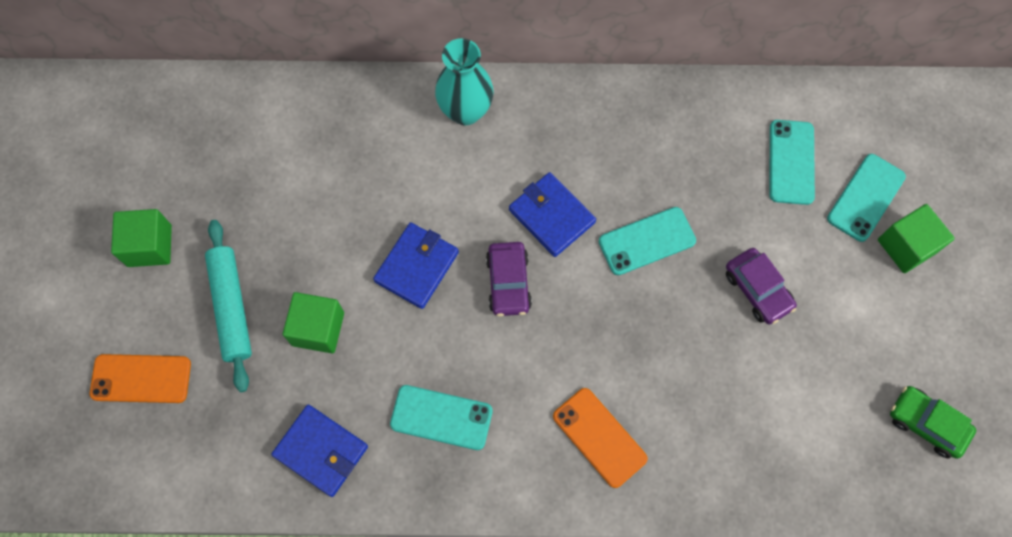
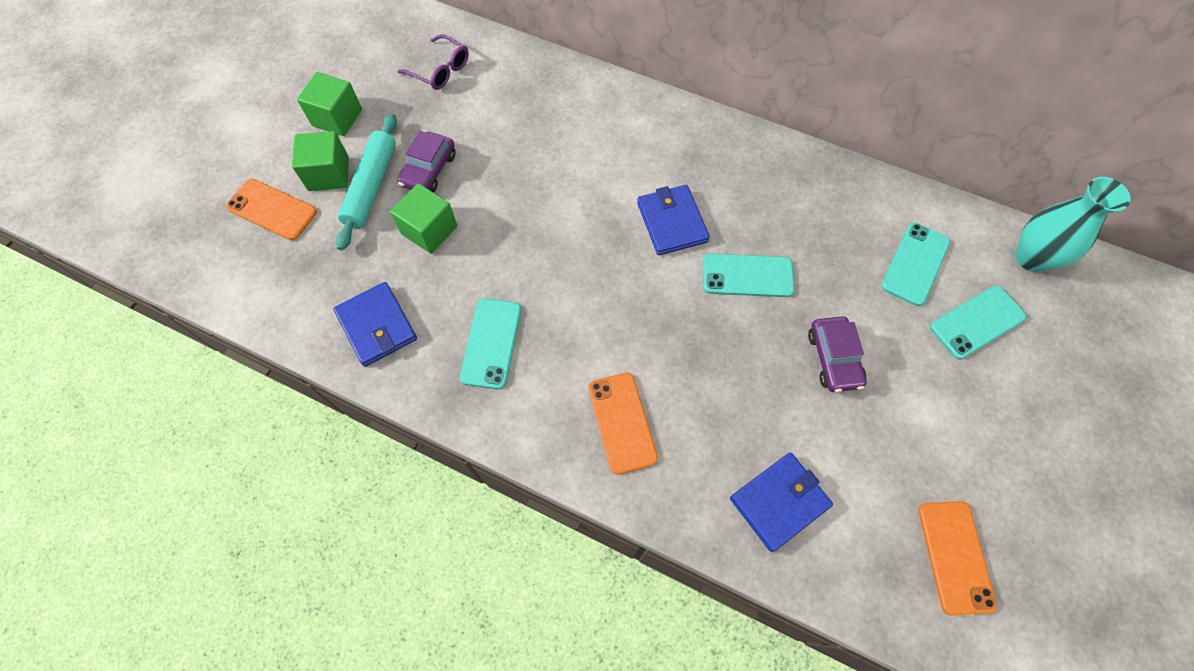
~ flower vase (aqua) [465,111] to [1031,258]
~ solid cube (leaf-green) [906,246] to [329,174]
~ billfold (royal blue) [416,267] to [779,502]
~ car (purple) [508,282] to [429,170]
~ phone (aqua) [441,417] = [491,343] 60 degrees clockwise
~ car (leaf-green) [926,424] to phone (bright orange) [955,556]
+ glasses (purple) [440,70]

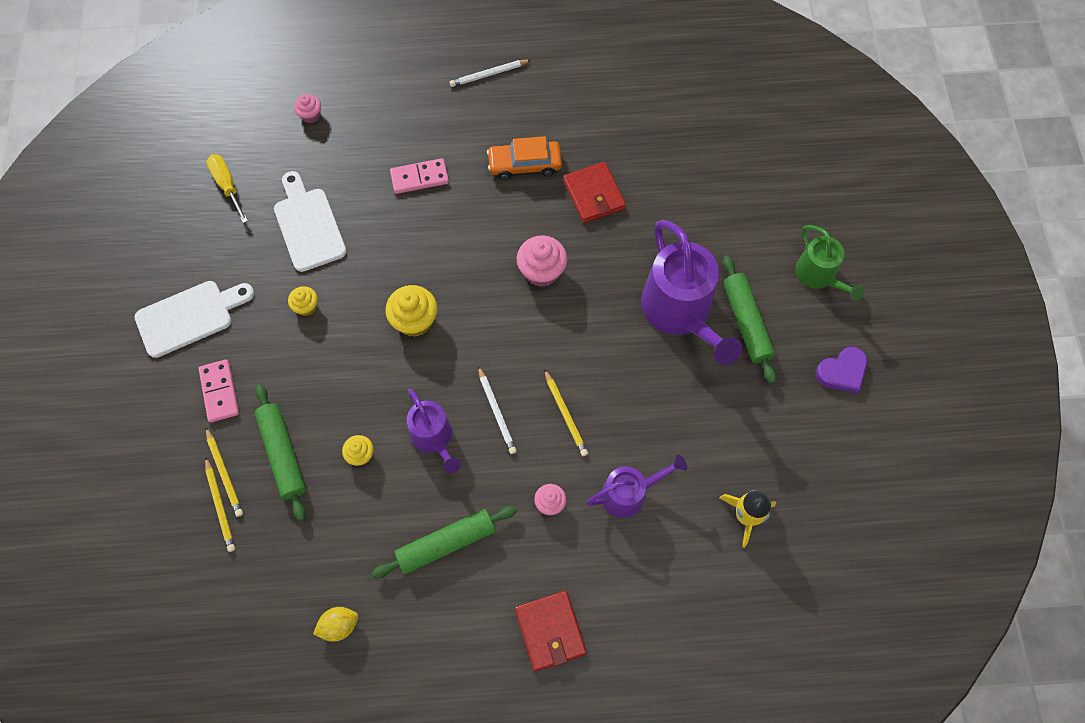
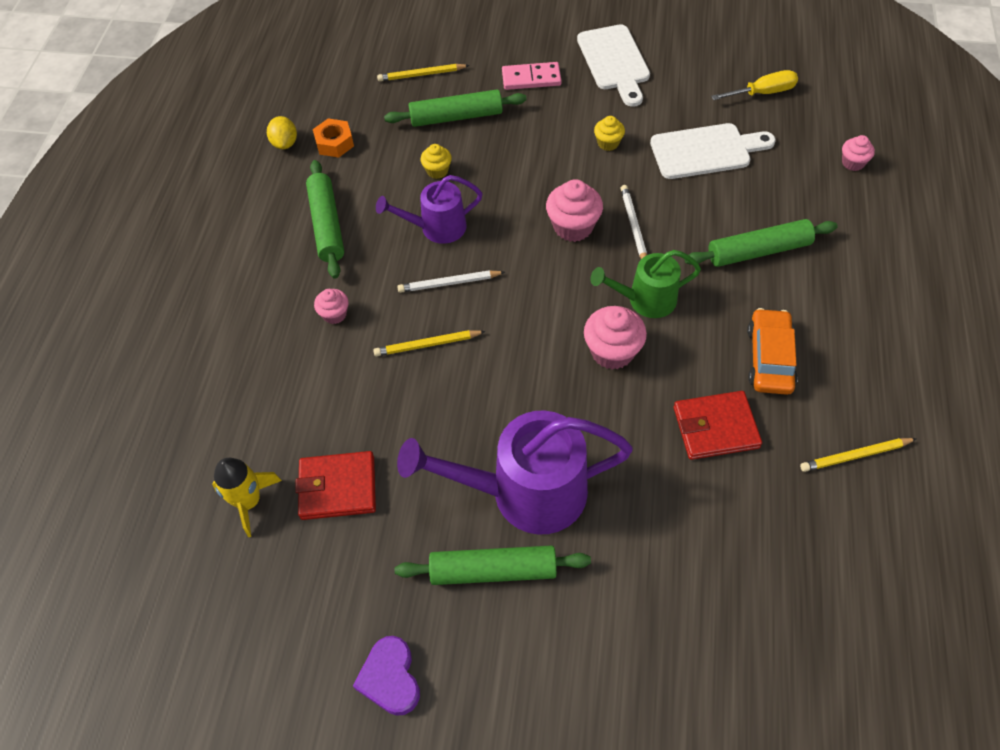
~ pencil (snow-white) [488,74] to [633,226]
~ domino piece (rosy) [419,177] to pastry roller (leaf-green) [759,251]
~ sprinkling can (leaf-green) [819,276] to [645,300]
~ muffin (golden) [415,321] to muffin (rosy) [573,227]
~ pencil (golden) [224,473] to [855,456]
- sprinkling can (purple) [629,493]
~ billfold (scarlet) [550,631] to [337,487]
+ nut (bright orange) [334,143]

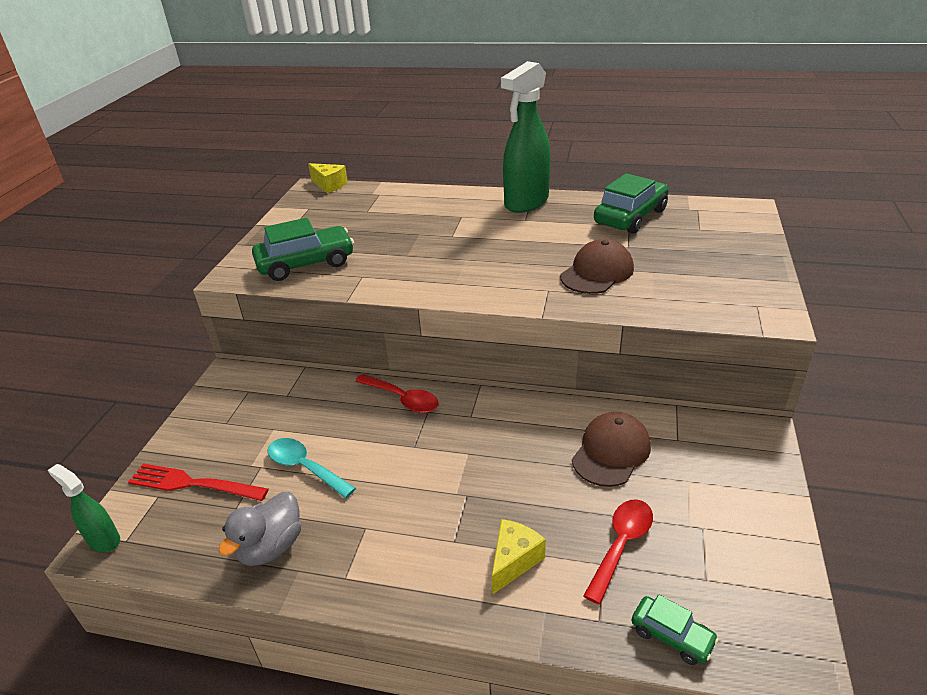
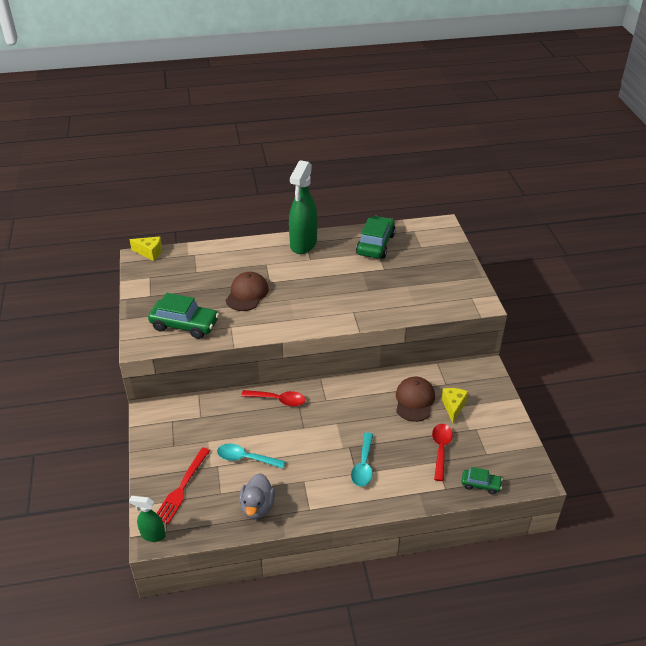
~ car (leaf-green) [306,263] = [184,325] 60 degrees clockwise
~ baseball cap (dark brown) [597,272] to [247,294]
~ table fork (scarlet) [192,484] = [182,488] 60 degrees counterclockwise
~ cheese (golden) [514,561] to [453,407]
+ teaspoon (aqua) [363,466]

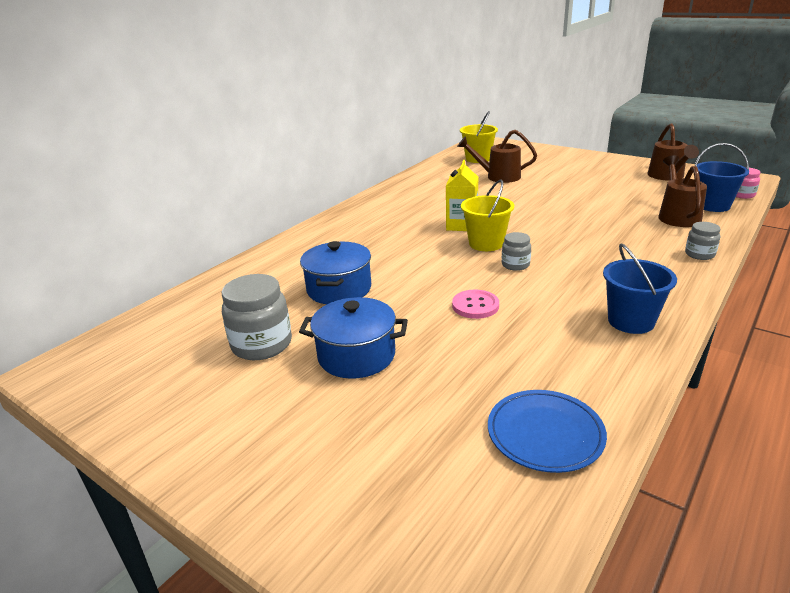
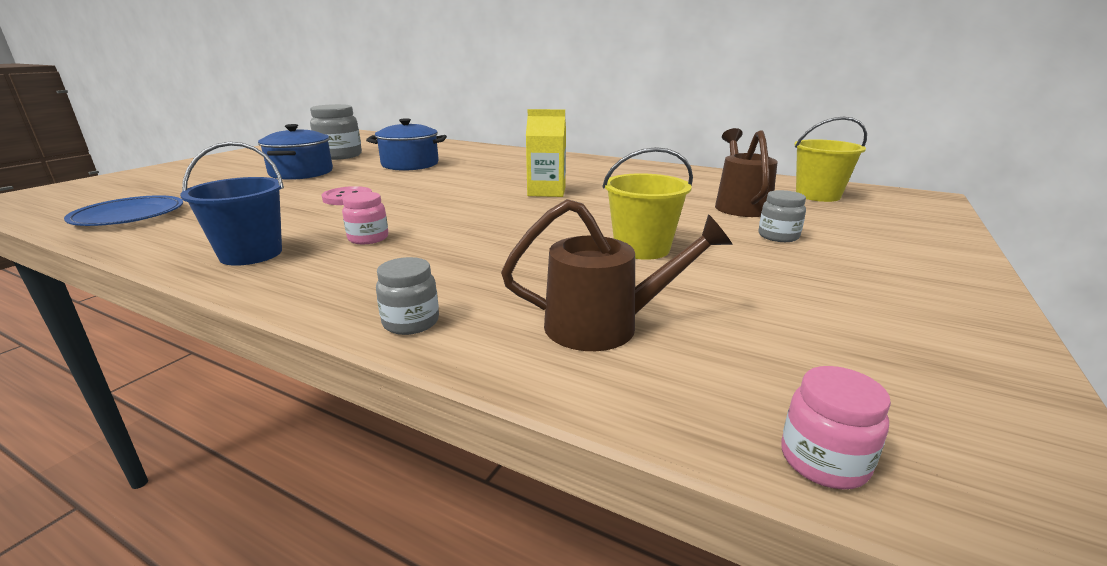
- sprinkling can (dark brown) [667,176]
- pail (royal blue) [712,205]
~ pail (golden) [486,243] to [642,248]
~ jam jar (gray) [515,265] to [778,236]
+ jam jar (rosy) [368,238]

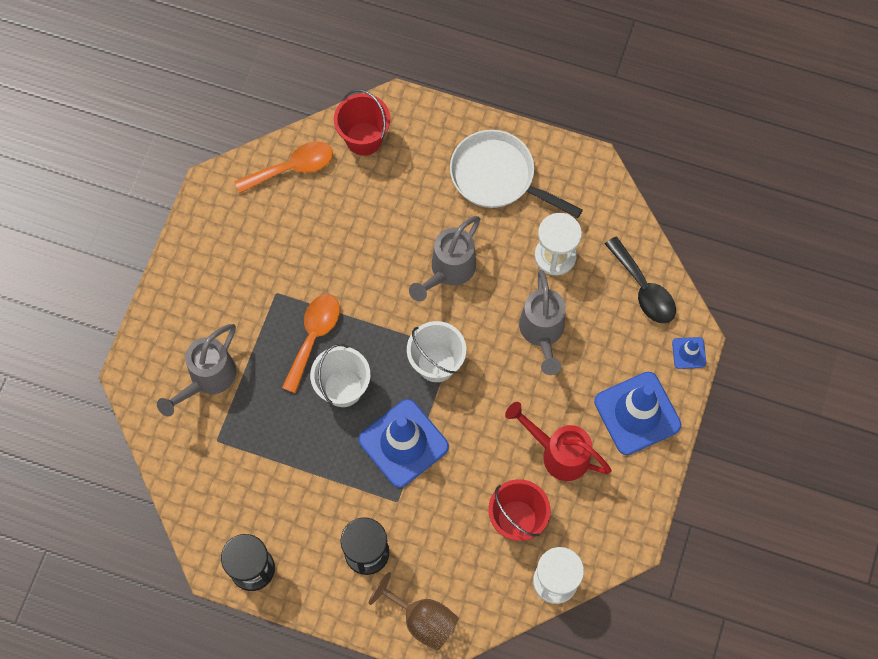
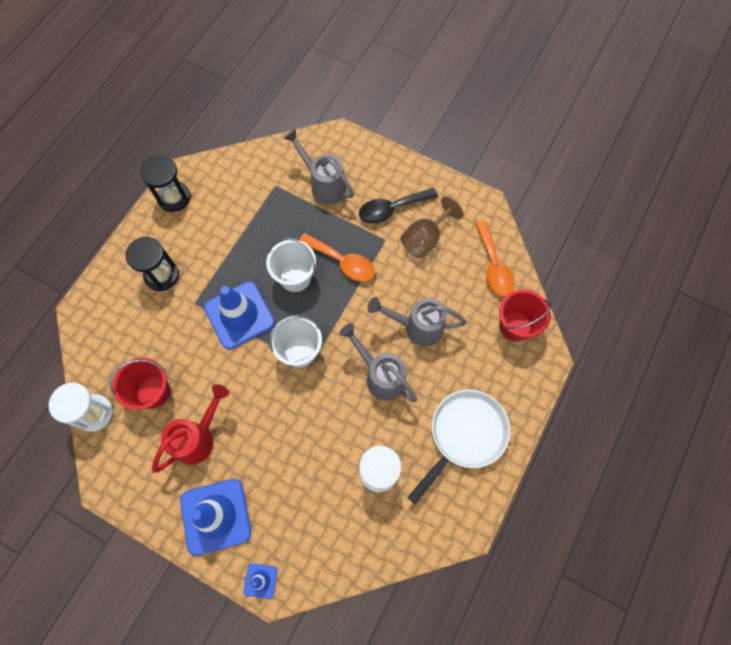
~ teaspoon (jet-black) [643,289] to [391,209]
~ sprinkling can (gray) [542,333] to [416,327]
~ wine glass (dark brown) [422,619] to [425,239]

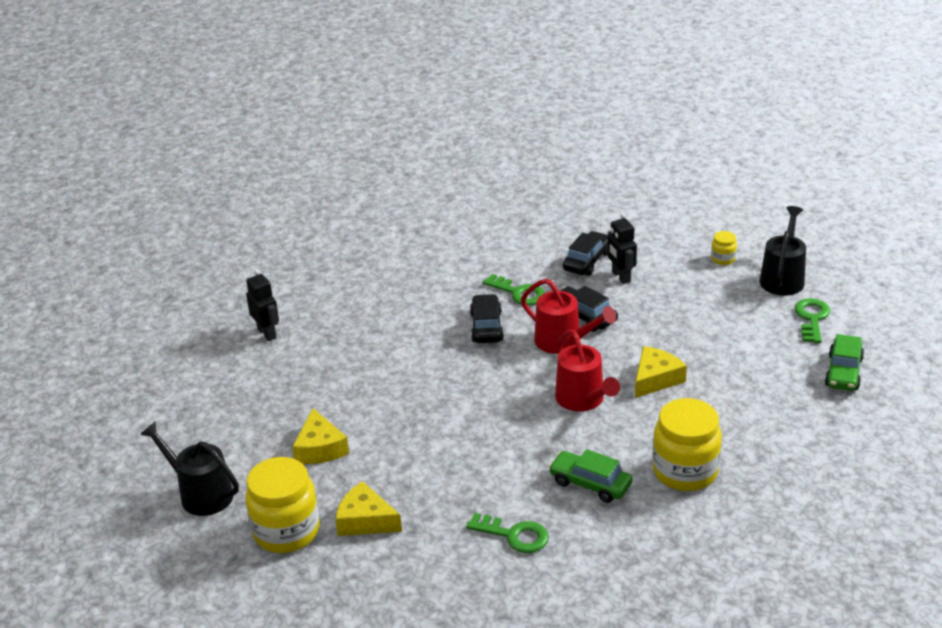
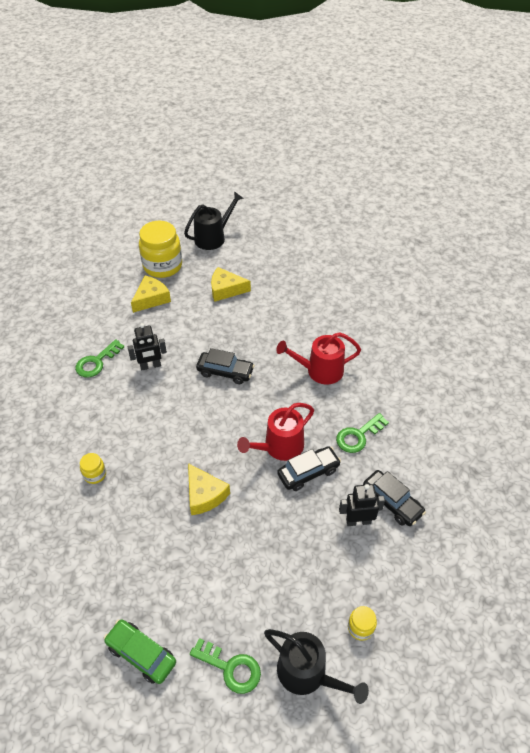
~ toy robot (jet-black) [267,333] to [150,366]
~ car (jet-black) [486,327] to [225,372]
~ sprinkling can (scarlet) [583,400] to [320,370]
~ jam jar (golden) [685,471] = [95,474] x0.45
- car (leaf-green) [590,484]

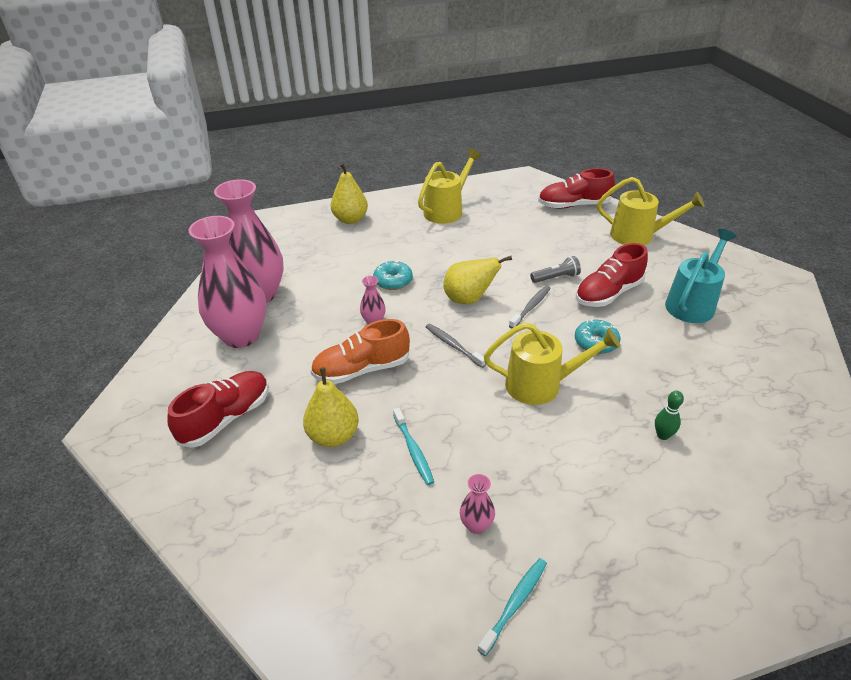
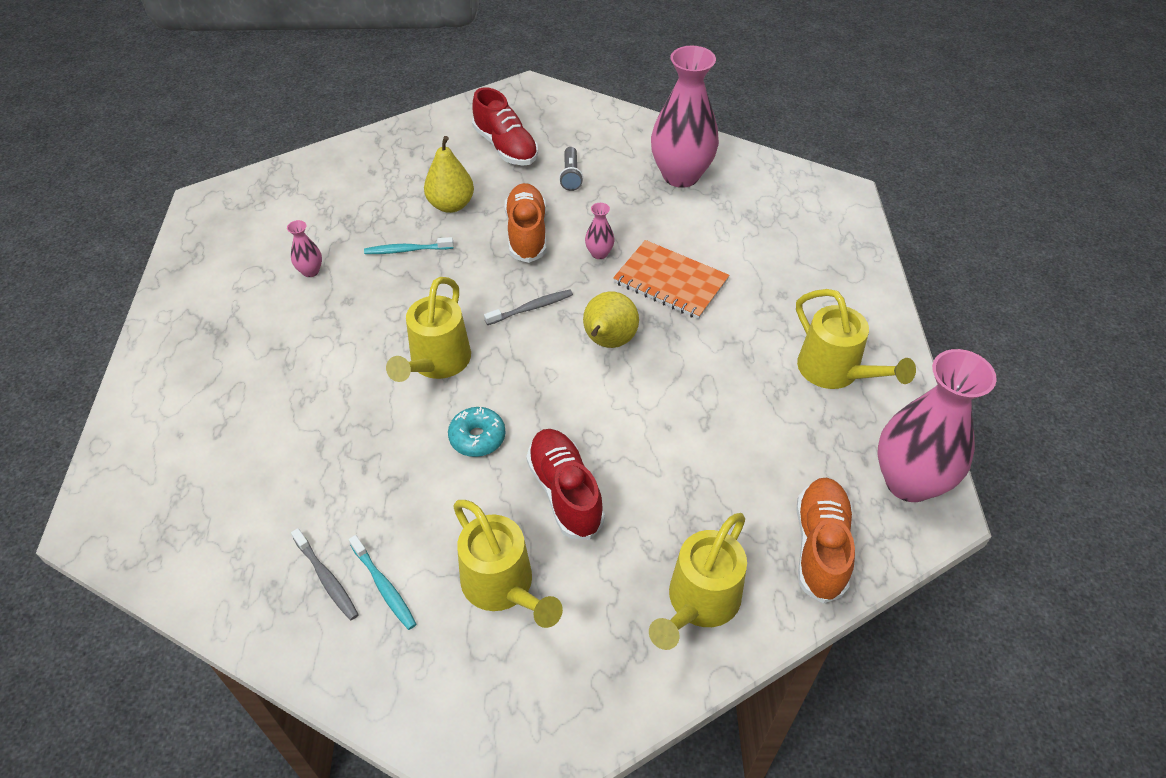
- pear (golden) [350,219]
~ shoe (scarlet) [573,205] to shoe (bright orange) [820,547]
~ flower vase (rosy) [241,336] to [909,482]
~ sprinkling can (aqua) [692,303] to sprinkling can (golden) [503,587]
~ flashlight (gray) [556,278] to [571,176]
~ doughnut (aqua) [393,281] to exercise book (bright orange) [670,282]
~ dental brush (gray) [531,307] to [326,579]
- bowling pin (leaf-green) [662,435]
~ dental brush (aqua) [515,604] to [384,587]

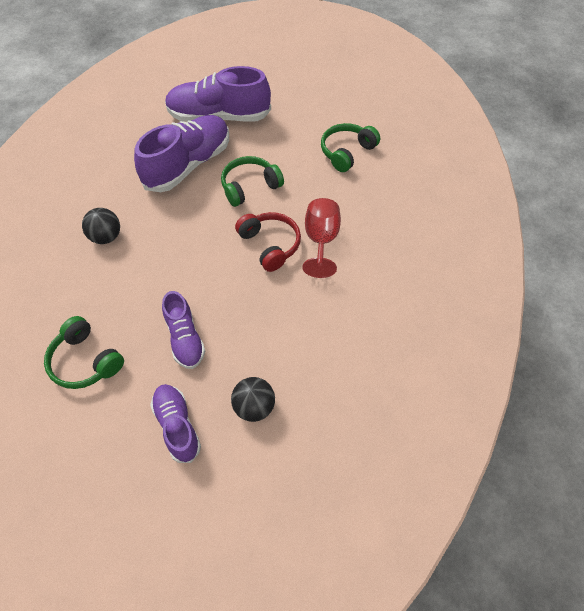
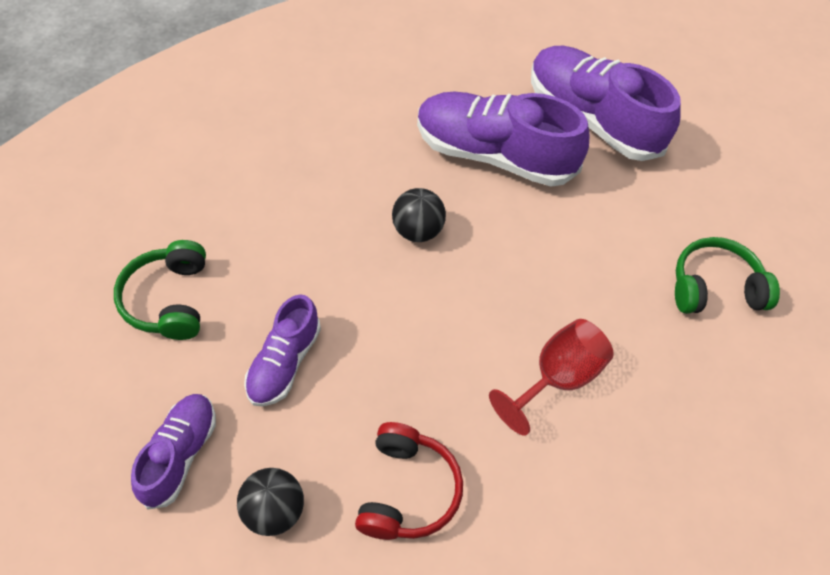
~ shoe (purple) [188,165] = [494,155] 150 degrees counterclockwise
- headphones (leaf-green) [250,187]
~ ball (jet-black) [106,237] to [417,230]
~ headphones (scarlet) [270,245] to [407,491]

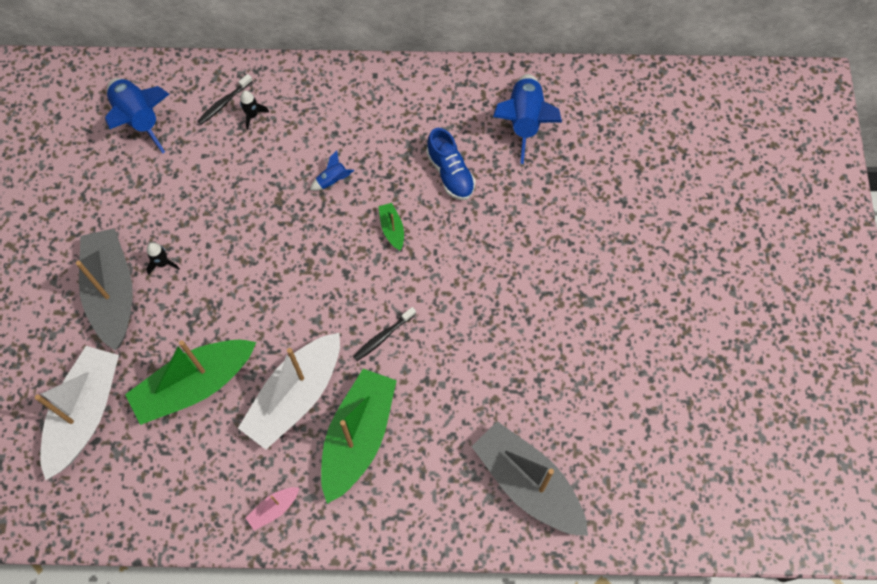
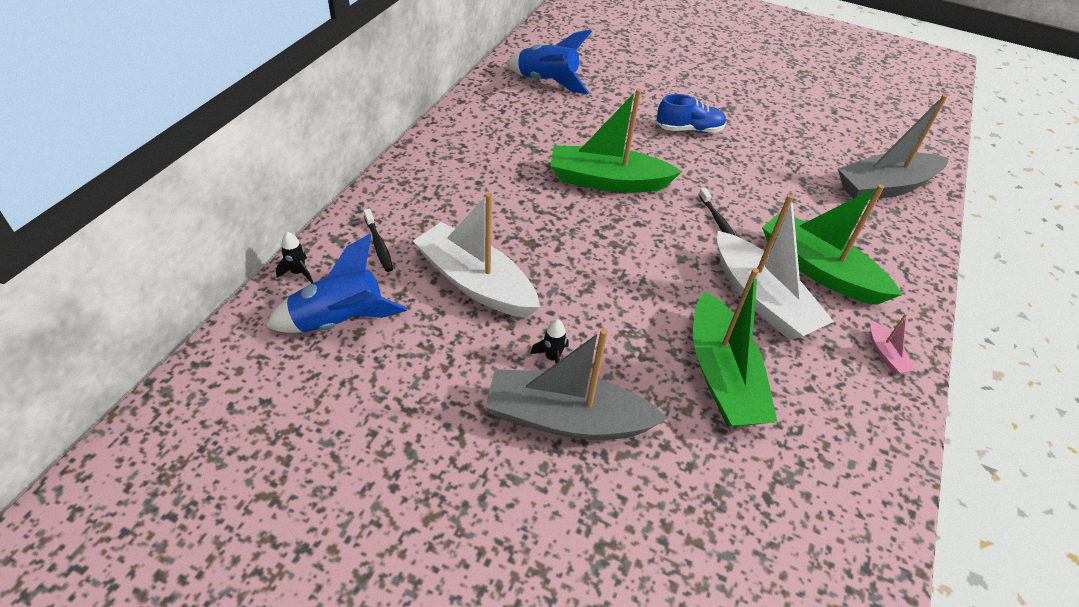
~ toy rocket (jet-black) [252,115] to [298,272]
~ shoe (royal blue) [450,173] to [689,129]
- toy rocket (royal blue) [332,181]
~ boat (leaf-green) [392,229] = [607,181] x2.37
~ boat (snow-white) [85,414] to [476,283]

